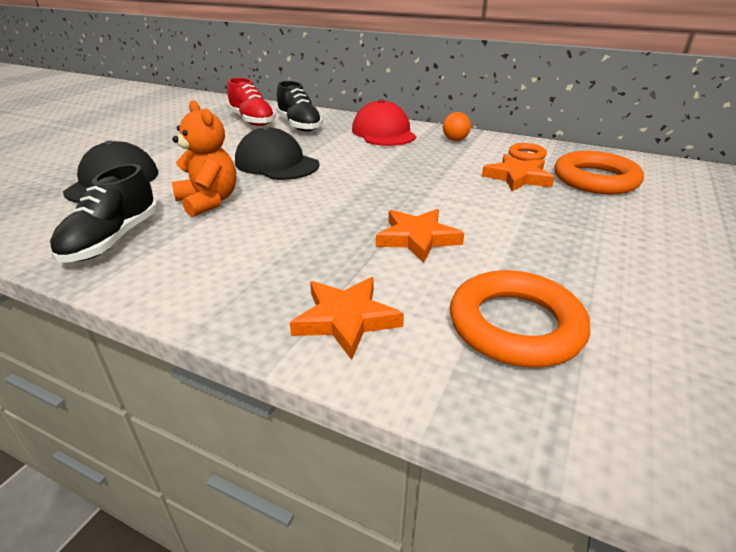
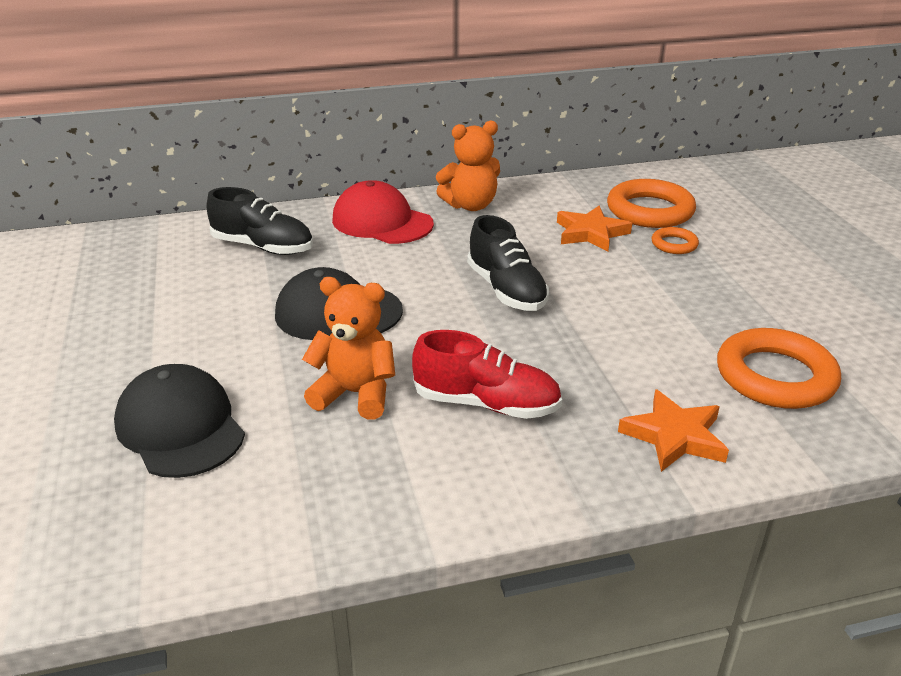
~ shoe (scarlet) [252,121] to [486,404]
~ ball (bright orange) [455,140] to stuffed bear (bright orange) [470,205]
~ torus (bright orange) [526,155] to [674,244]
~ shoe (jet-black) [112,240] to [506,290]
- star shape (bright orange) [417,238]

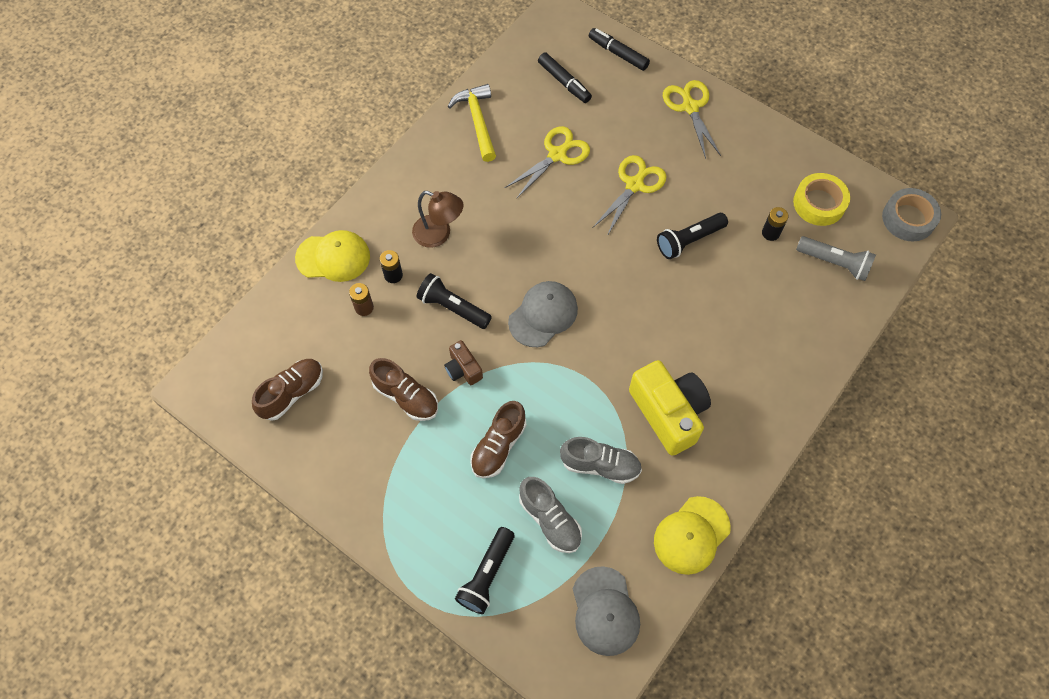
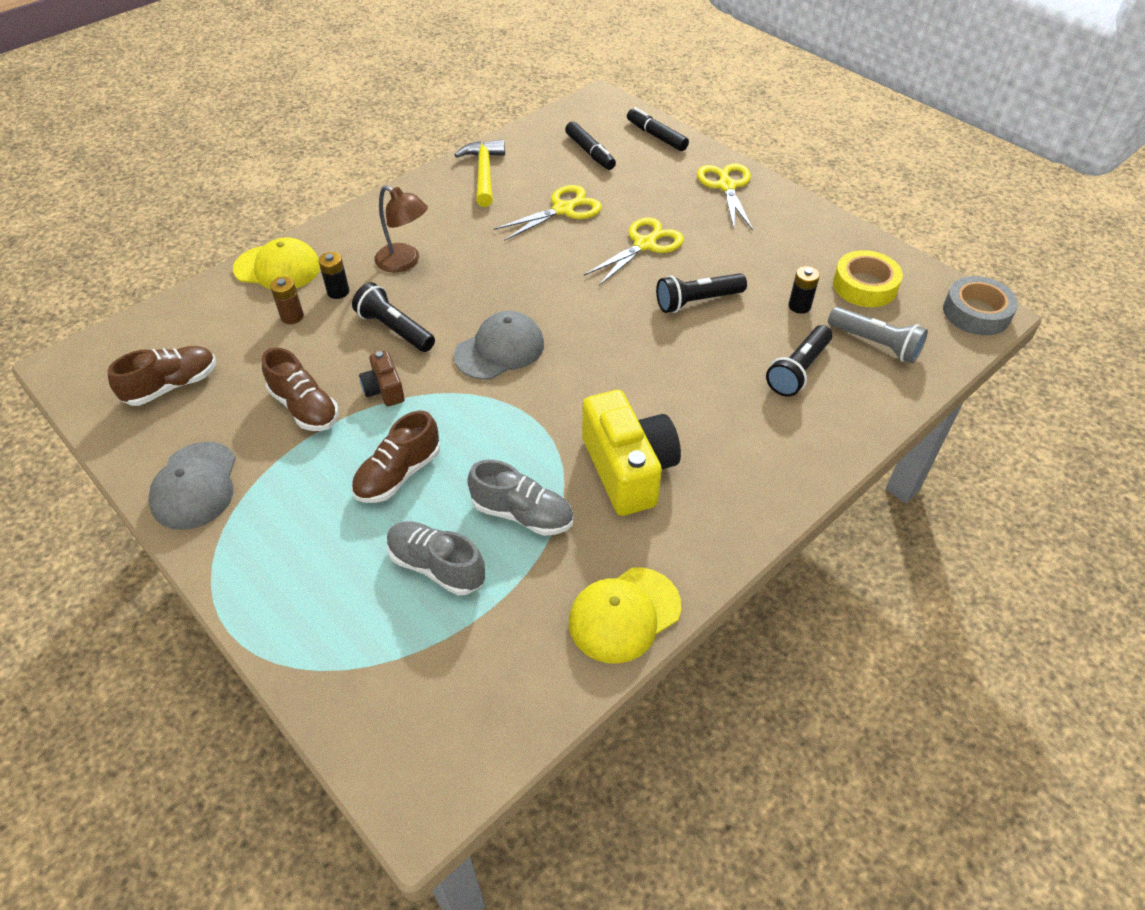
~ shoe (gray) [550,520] = [436,566] 150 degrees clockwise
~ flashlight (jet-black) [487,574] to [798,370]
~ baseball cap (gray) [605,611] to [195,486]

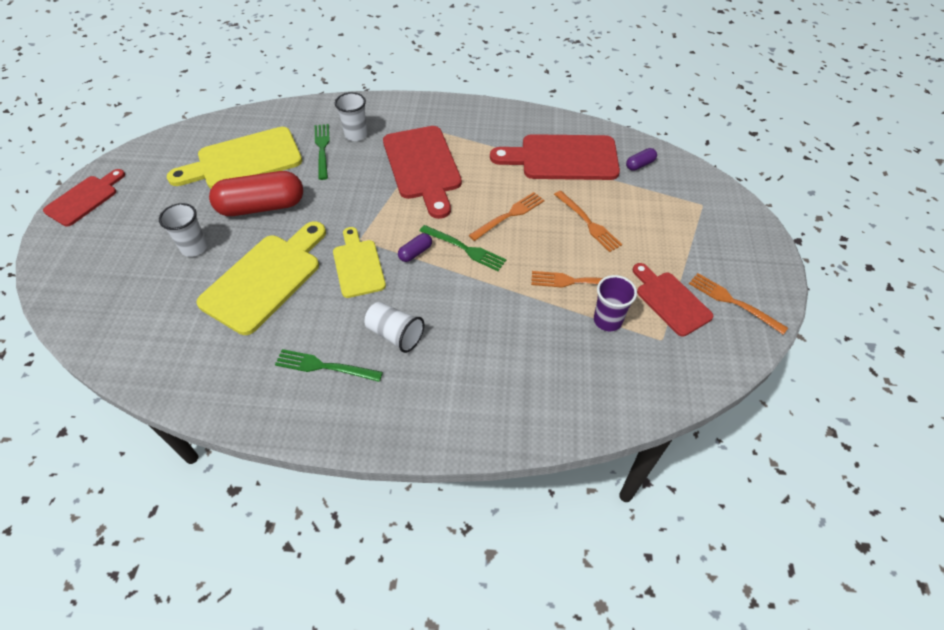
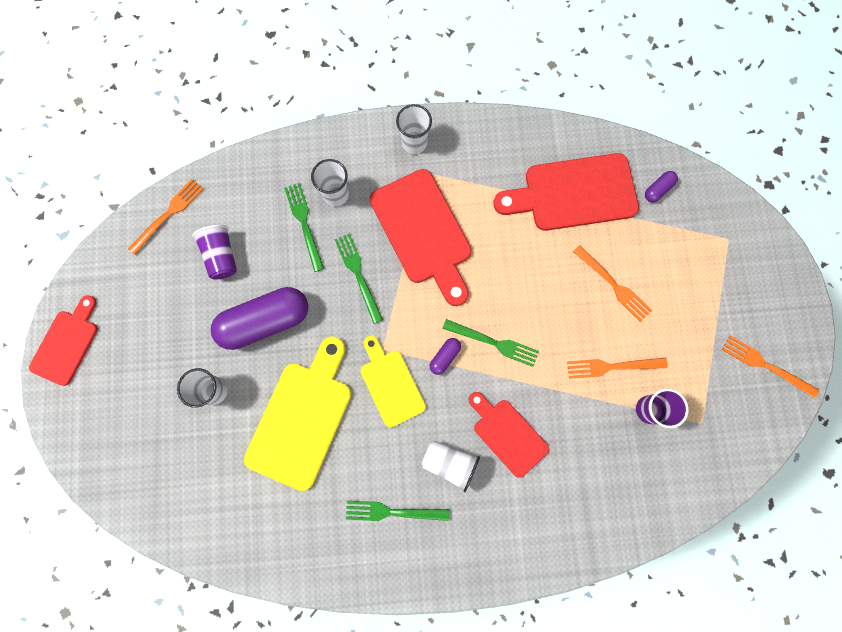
~ cutting board (golden) [244,160] to tumbler (purple) [221,256]
~ pill shape (scarlet) [262,206] to pill shape (purple) [265,321]
~ table fork (bright orange) [510,215] to [169,213]
~ cutting board (scarlet) [670,301] to [507,434]
+ tumbler (snow-white) [414,143]
+ table fork (leaf-green) [358,274]

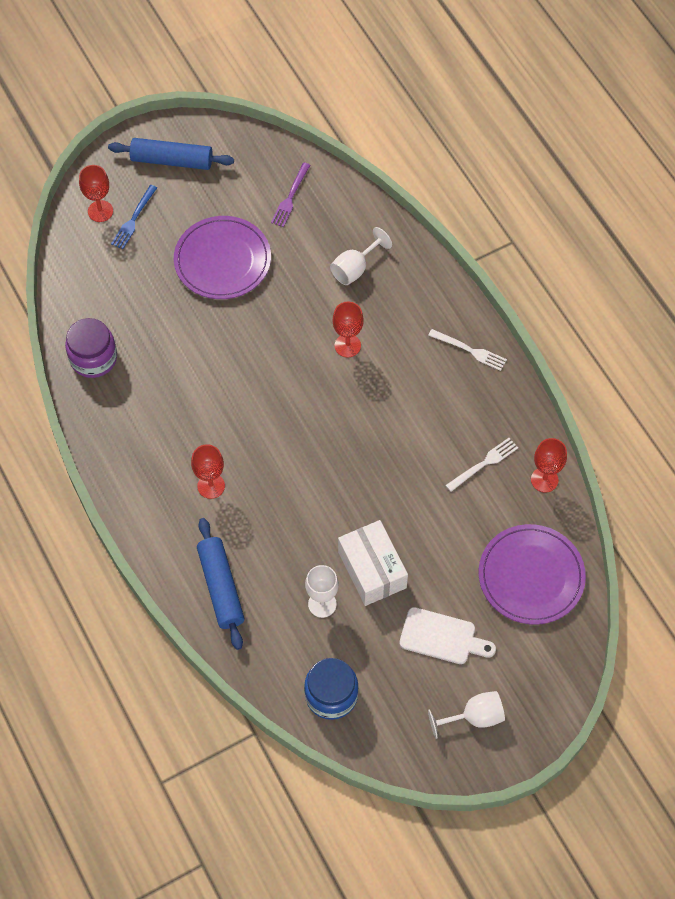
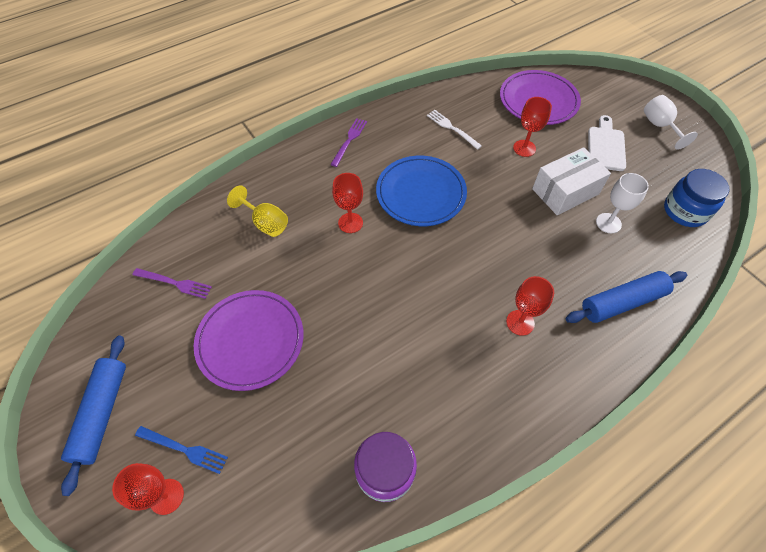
~ wine glass (snow-white) [355,268] to wine glass (golden) [265,223]
~ table fork (snow-white) [470,350] to table fork (purple) [349,140]
~ wine glass (scarlet) [544,479] to [524,148]
+ plate (royal blue) [421,193]

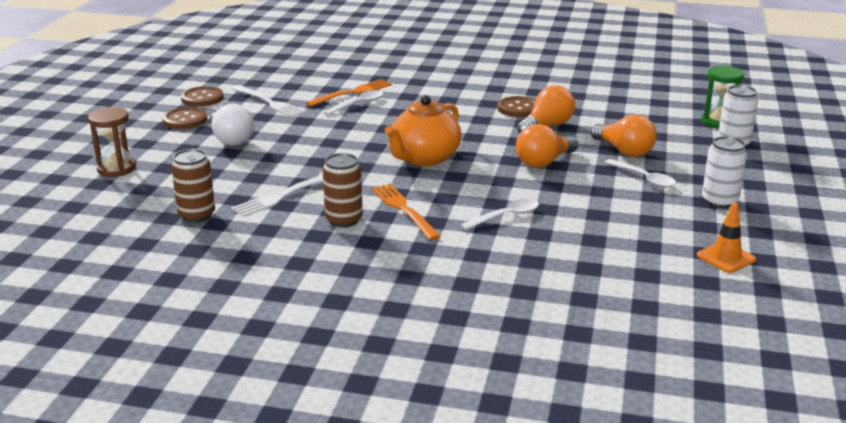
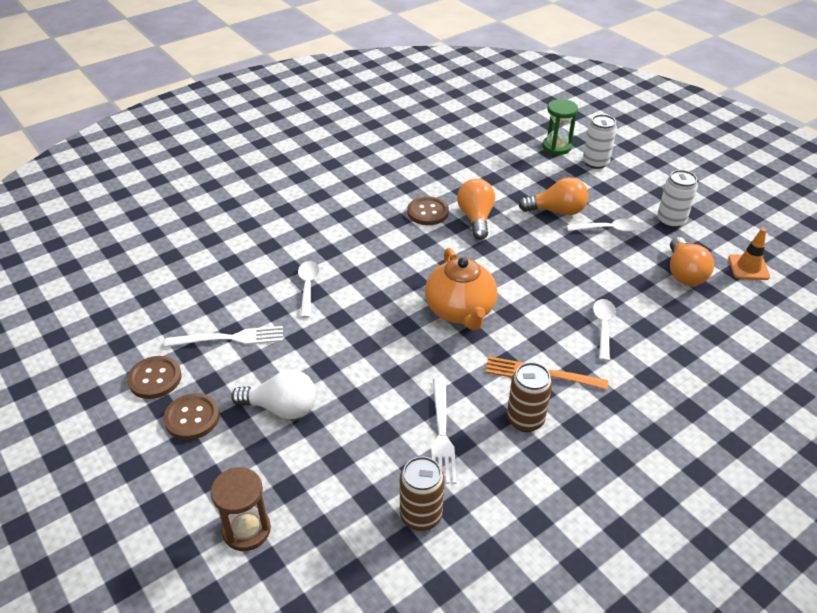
- table fork (bright orange) [353,92]
~ light bulb (bright orange) [544,162] to [684,273]

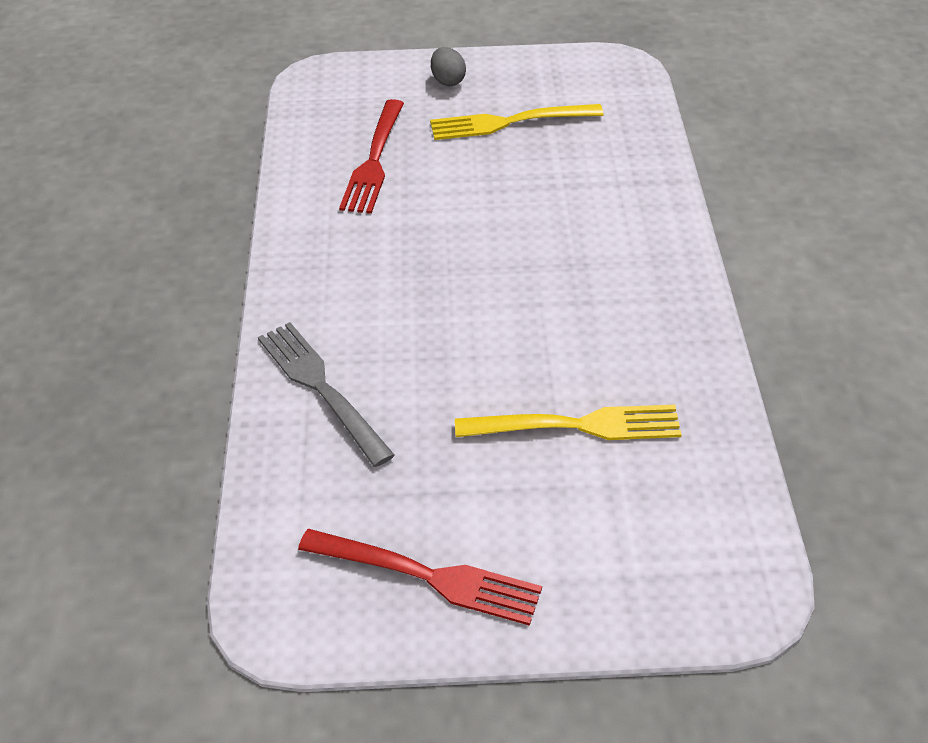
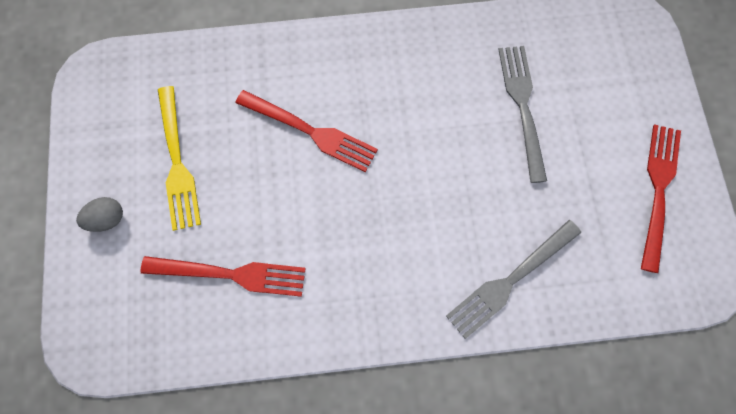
~ table fork (golden) [577,425] to table fork (gray) [522,107]
+ table fork (scarlet) [310,131]

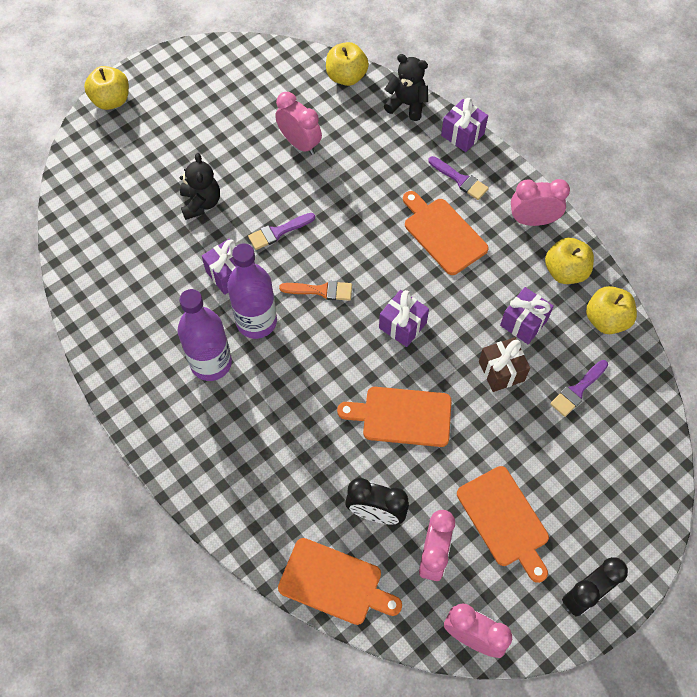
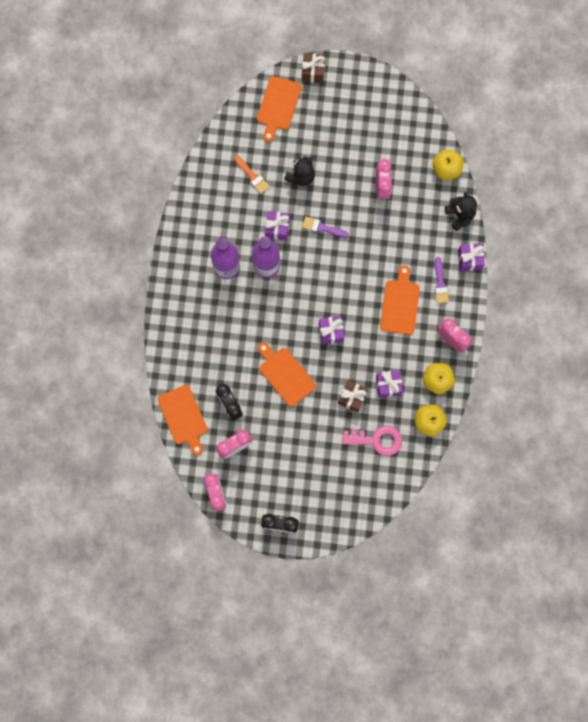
~ apple (golden) [111,100] to present (dark brown) [313,72]
~ paintbrush (bright orange) [321,290] to [252,176]
~ paintbrush (purple) [577,390] to door key (rosy) [377,440]
~ cutting board (bright orange) [504,520] to [278,106]

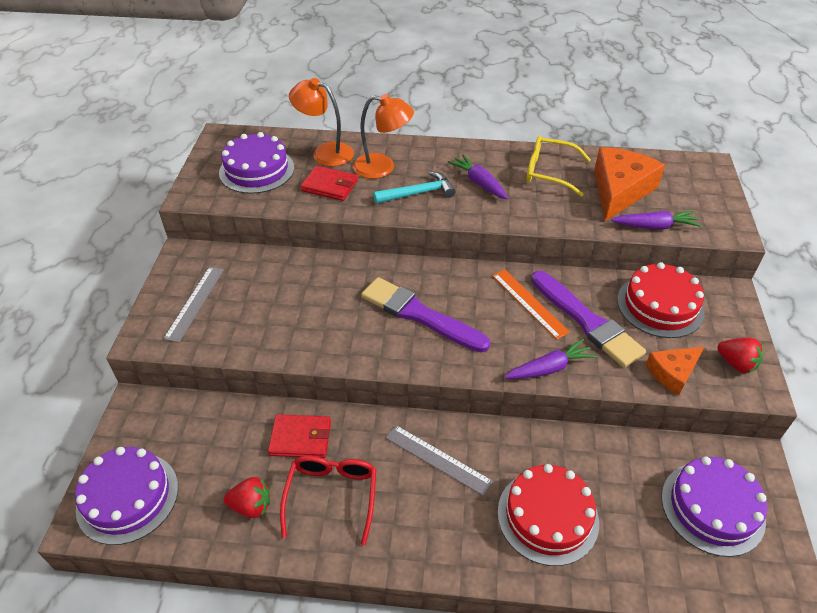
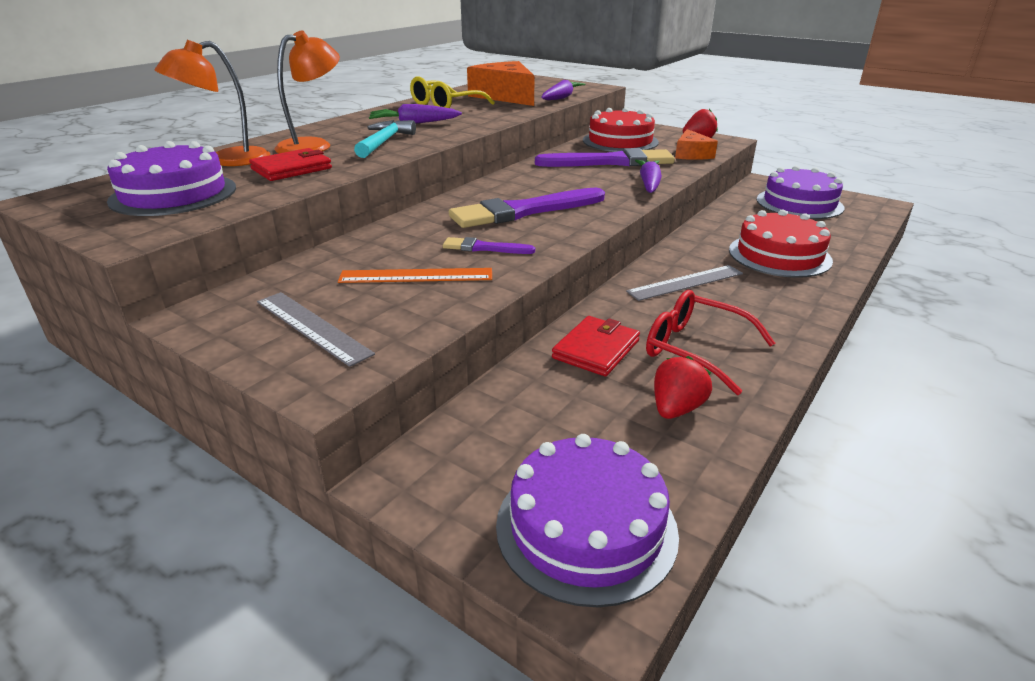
~ straightedge (bright orange) [529,303] to [416,276]
+ paintbrush (purple) [484,248]

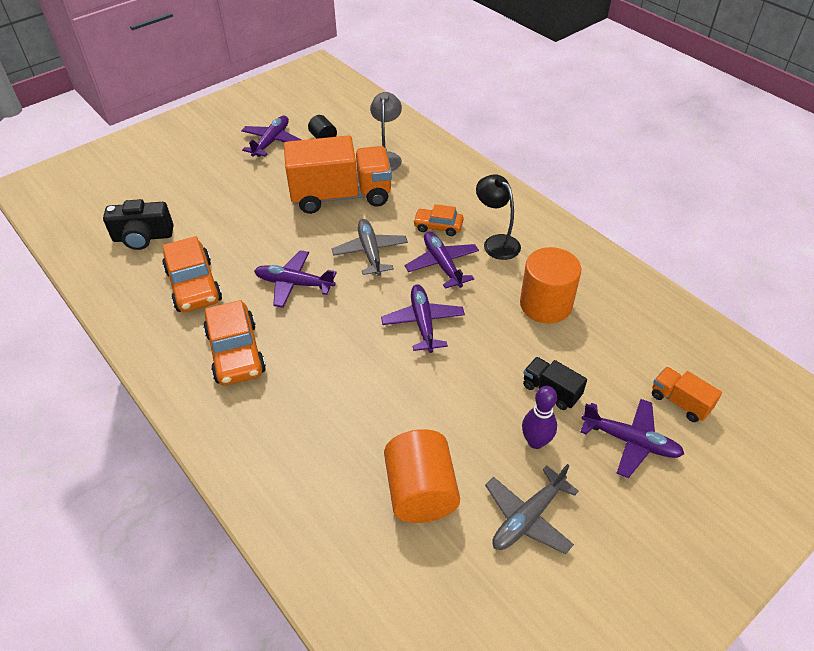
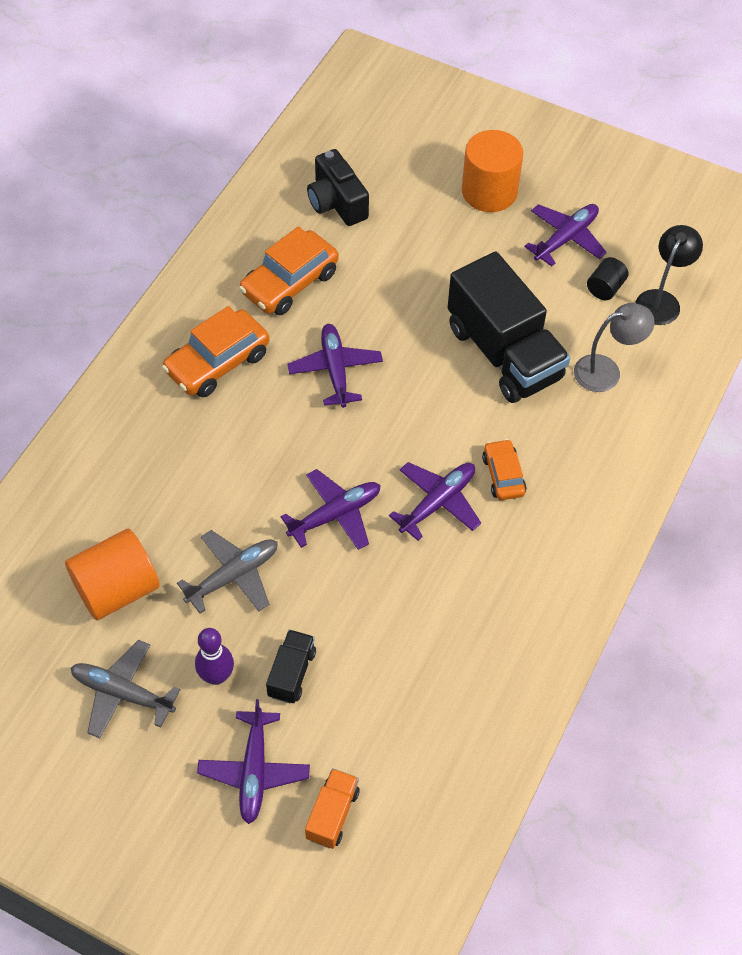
~ aeroplane (purple) [271,142] = [566,238] 45 degrees counterclockwise
~ lorry (bright orange) [341,196] to lorry (jet-black) [504,353]
~ reading lamp (jet-black) [496,242] to [661,300]
~ aeroplane (gray) [370,252] to [233,576]
~ solid cylinder (bright orange) [545,304] to [489,191]

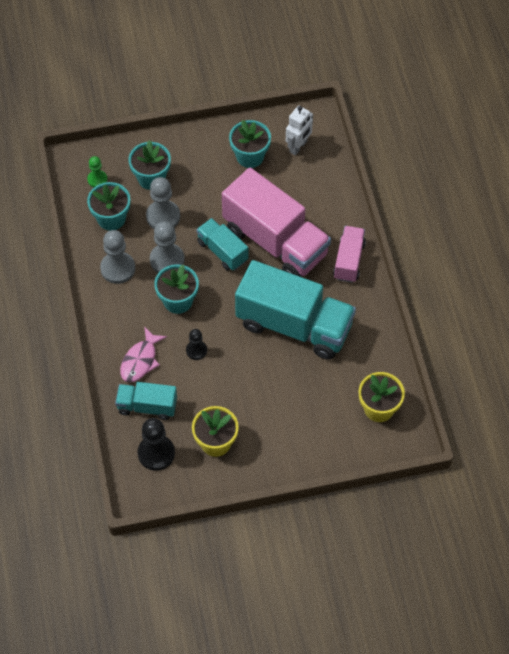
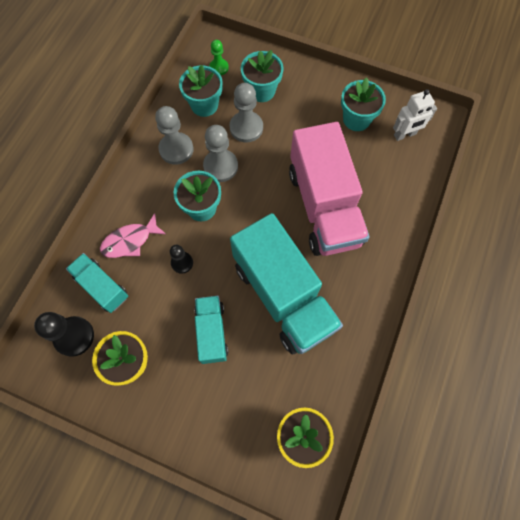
~ lorry (aqua) [222,251] to [212,332]
- lorry (rosy) [349,261]

